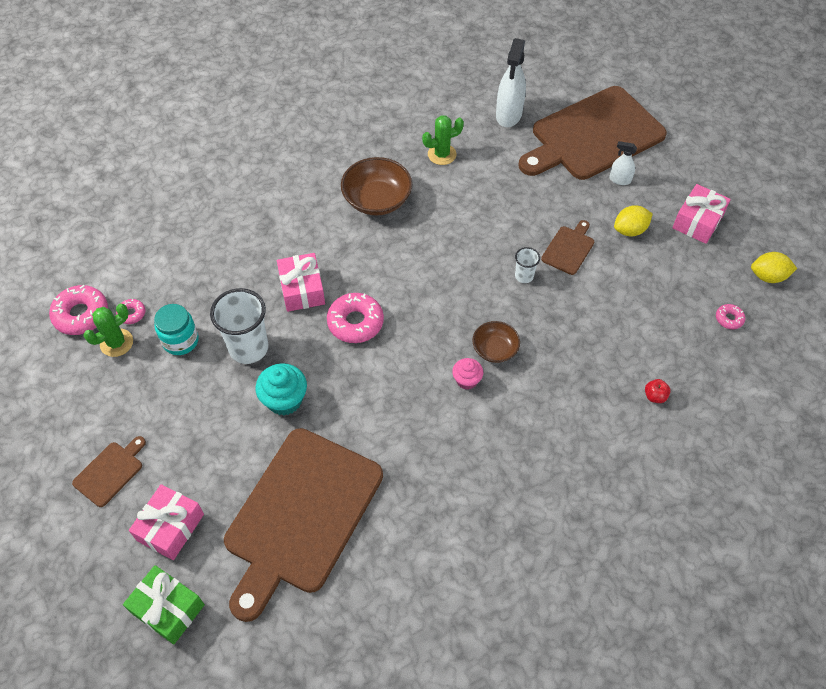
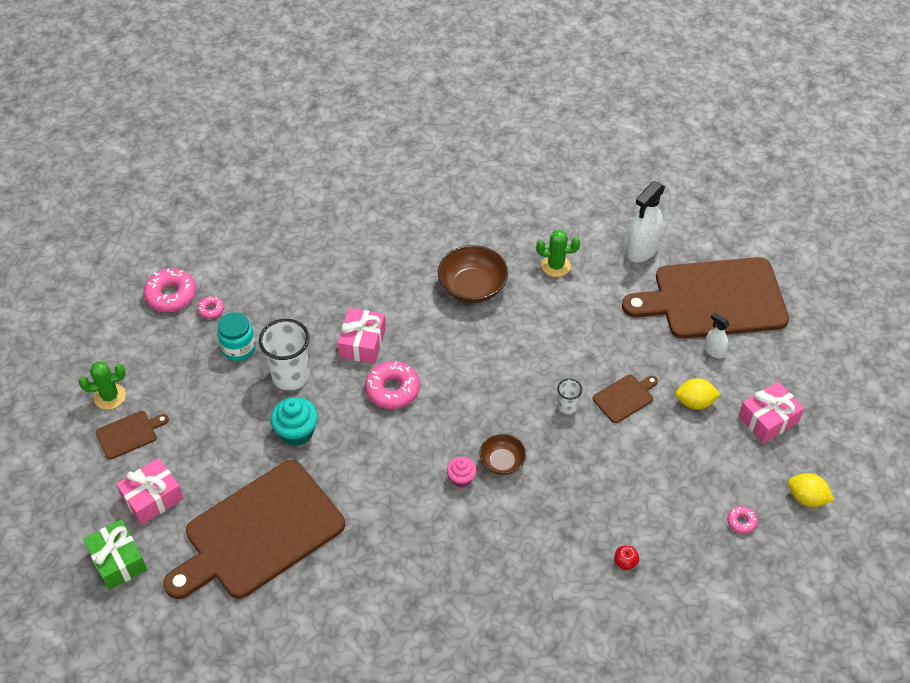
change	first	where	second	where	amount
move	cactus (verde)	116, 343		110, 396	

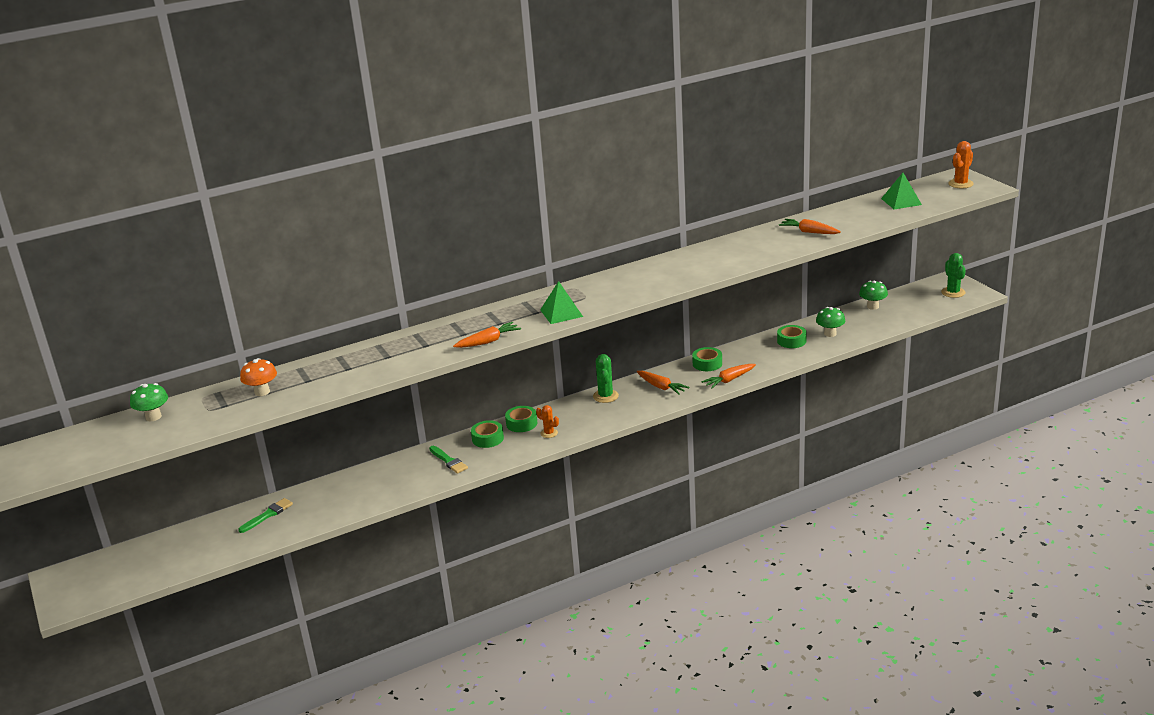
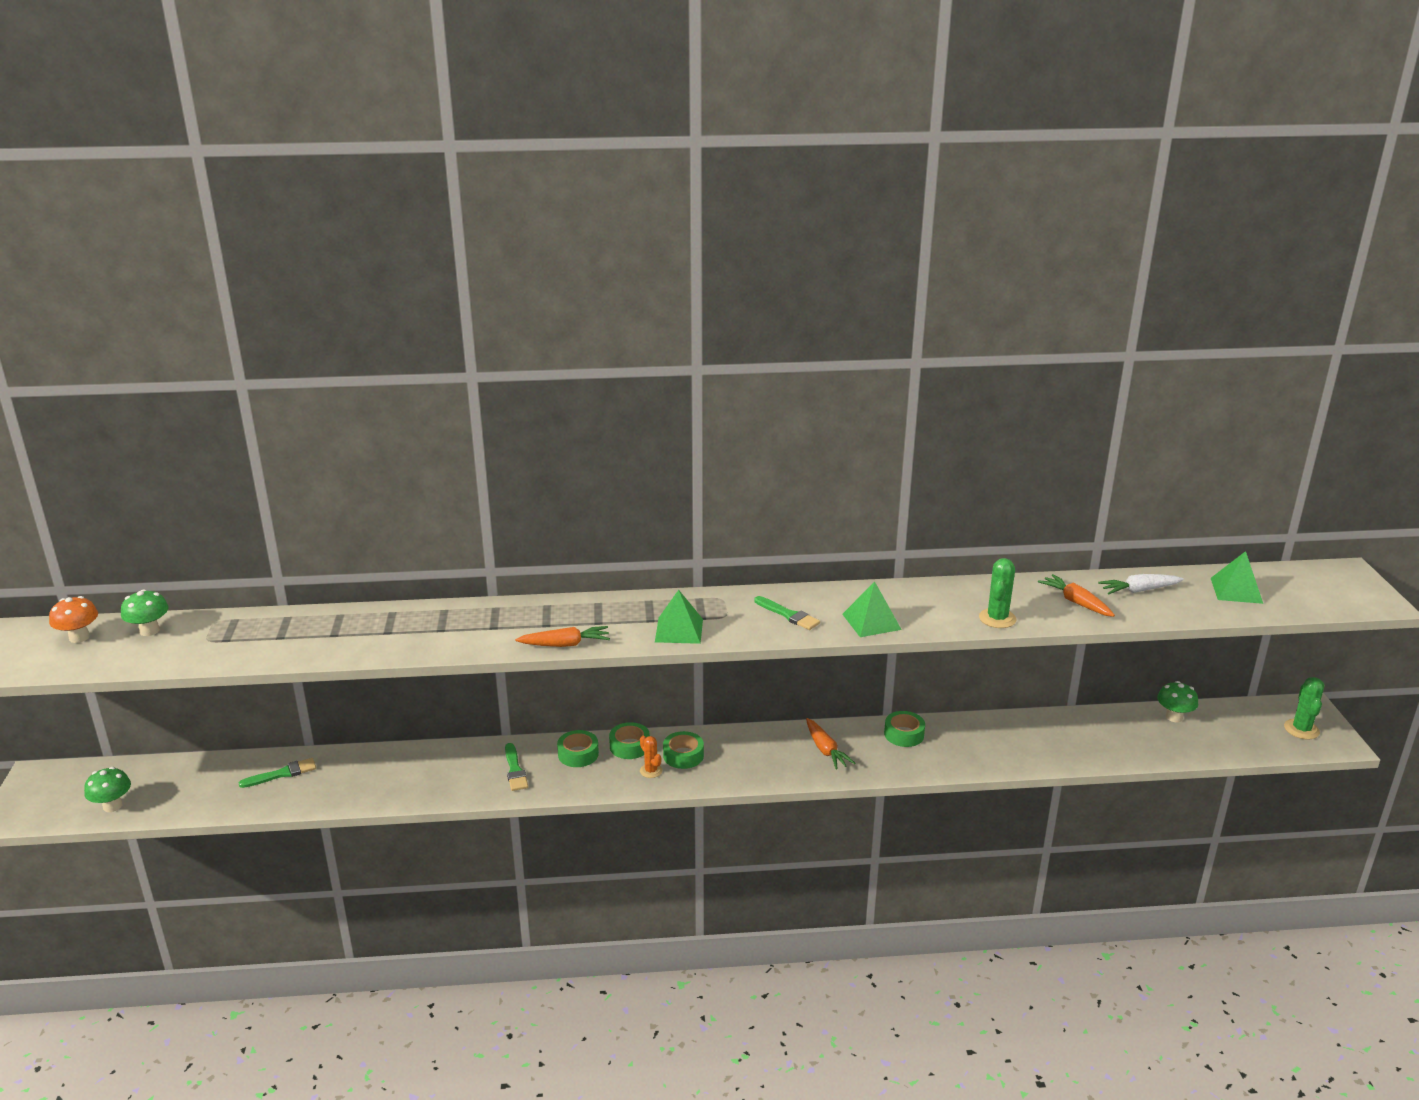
change	first	where	second	where	amount
delete	cactus (naranja)	960, 184			
move	seta (verde)	830, 334		112, 806	
move	cinta adhesiva (verde)	791, 341		683, 755	
move	cactus (verde)	605, 396		997, 618	
move	seta (naranja)	262, 392		79, 637	
delete	zanahoria (naranja)	729, 380			
insert			zanahoria (blanco)	1139, 590	
insert			pirámide (verde)	871, 621	
insert			pincel (verde)	788, 615	

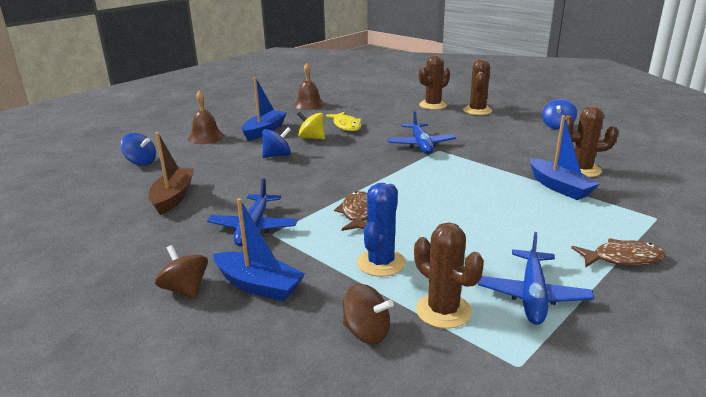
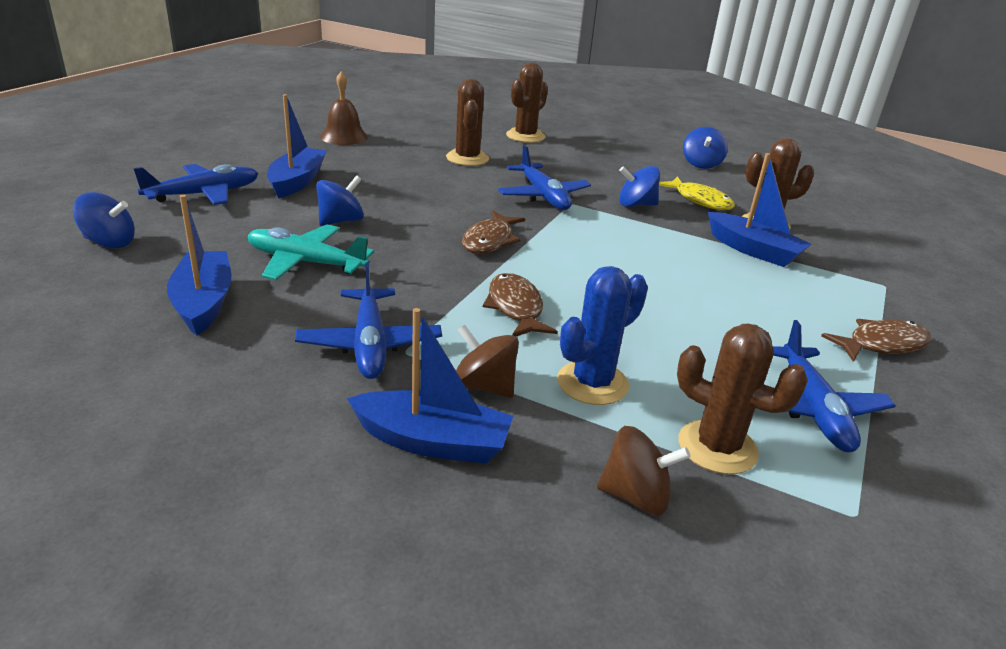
change	first	where	second	where	amount
move	cactus (marrón)	477, 110		467, 158	
replace	campana (marrón)	206, 137	avión (azul)	203, 194	
delete	peonza (amarillo)	312, 138			
move	pez (amarillo)	346, 126		700, 200	
recolor	barco (marrón)	173, 198	barco (azul)	204, 303	
rotate	cactus (azul)	381, 263		592, 383	45 degrees clockwise
move	peonza (marrón)	185, 289		484, 386	
insert			peonza (azul)	636, 205	
insert			pez (marrón)	490, 240	
insert			avión (turquesa)	306, 262	

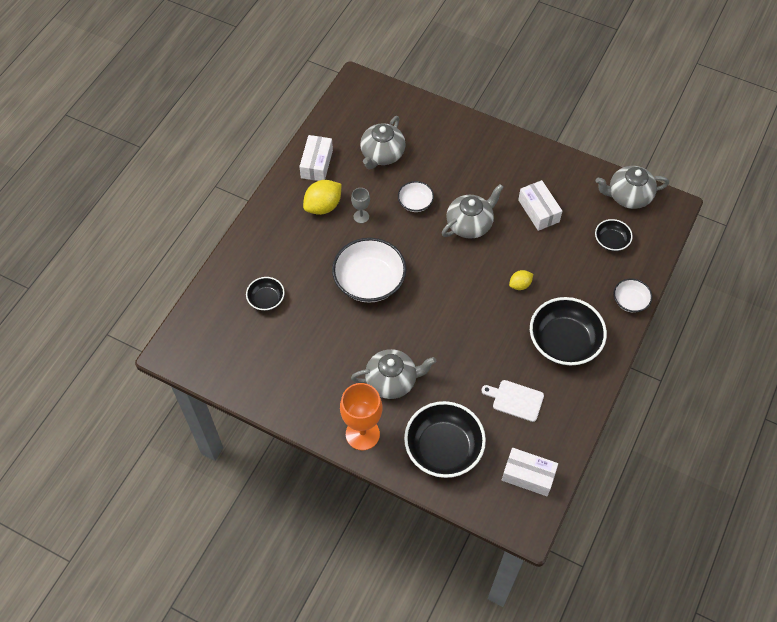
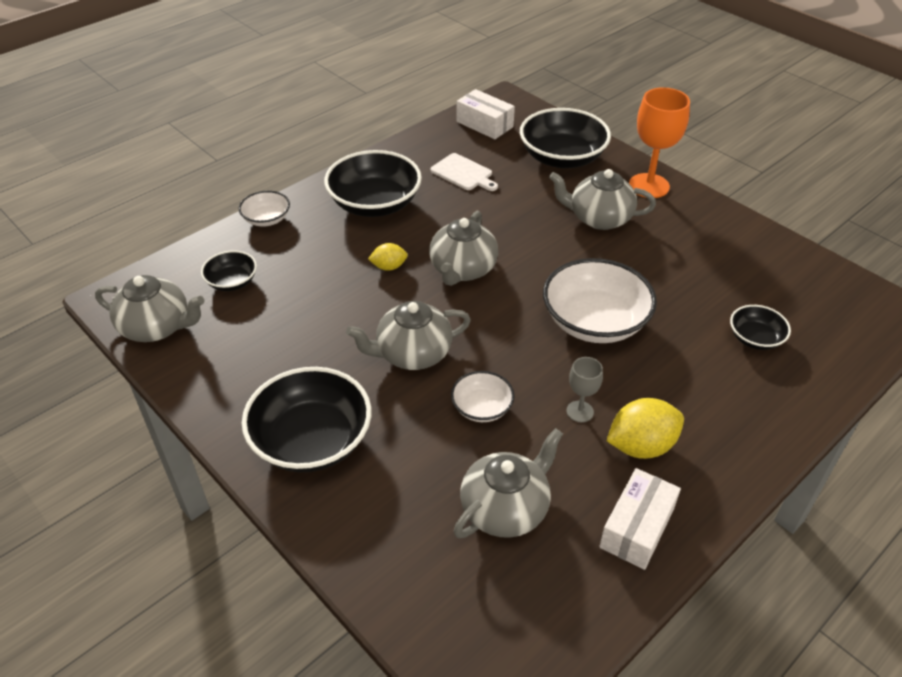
change	first	where	second	where	amount
delete	caja (blanco)	538, 211			
insert			tetera (gris)	462, 270	
insert			cuenco (negro)	312, 440	

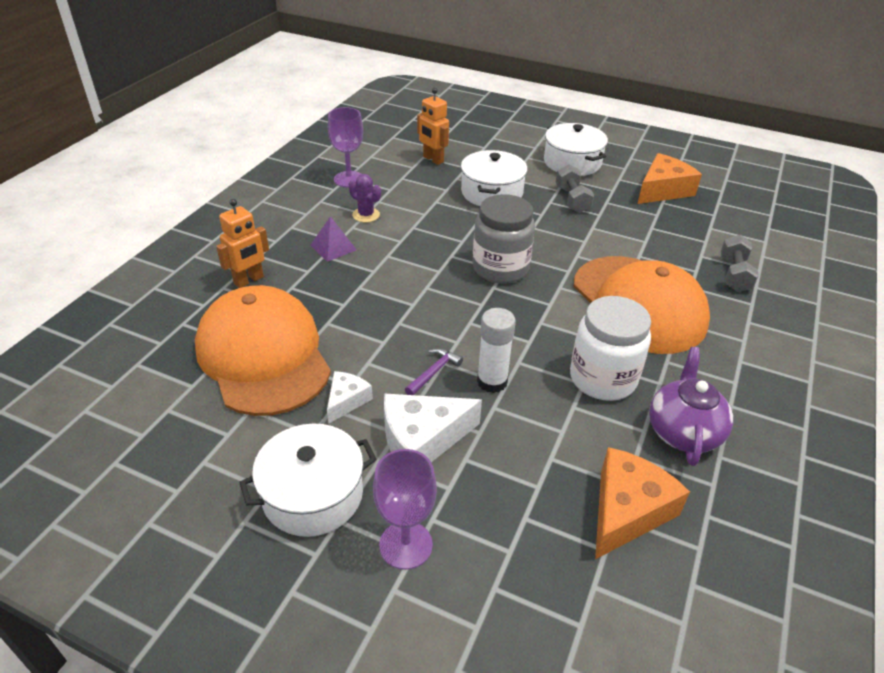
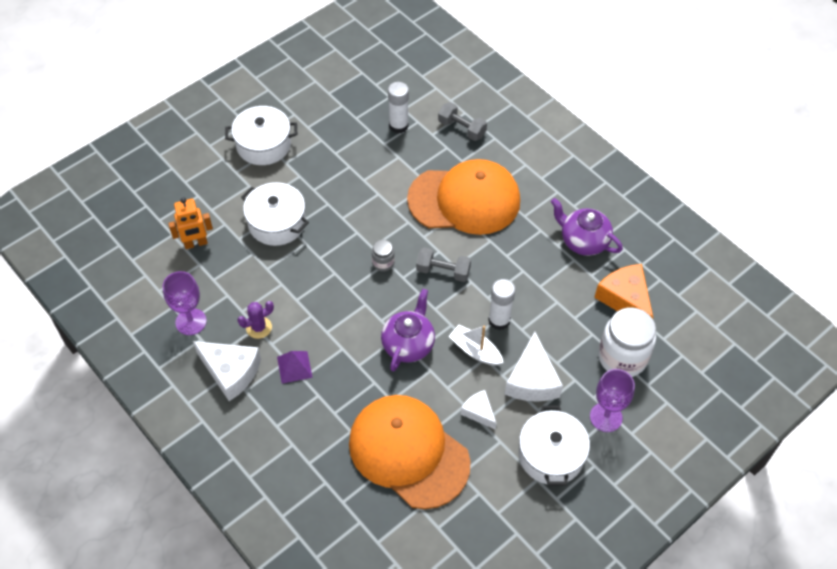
change	first	where	second	where	amount
delete	queso (naranja)	663, 190			
move	mancuerna (gris)	572, 199		443, 271	
resize	tarro (gris)	500, 268		383, 263	x0.47
delete	robot (naranja)	249, 280			
rotate	gorra (naranja)	263, 355		408, 452	45 degrees clockwise
move	tarro (blanco)	602, 378		622, 357	
replace	martillo (morado)	433, 372	barco (blanco)	475, 350	
insert			barra de pegamento (blanco)	398, 126	
insert			tetera (morado)	408, 344	
insert			queso (blanco)	231, 372	

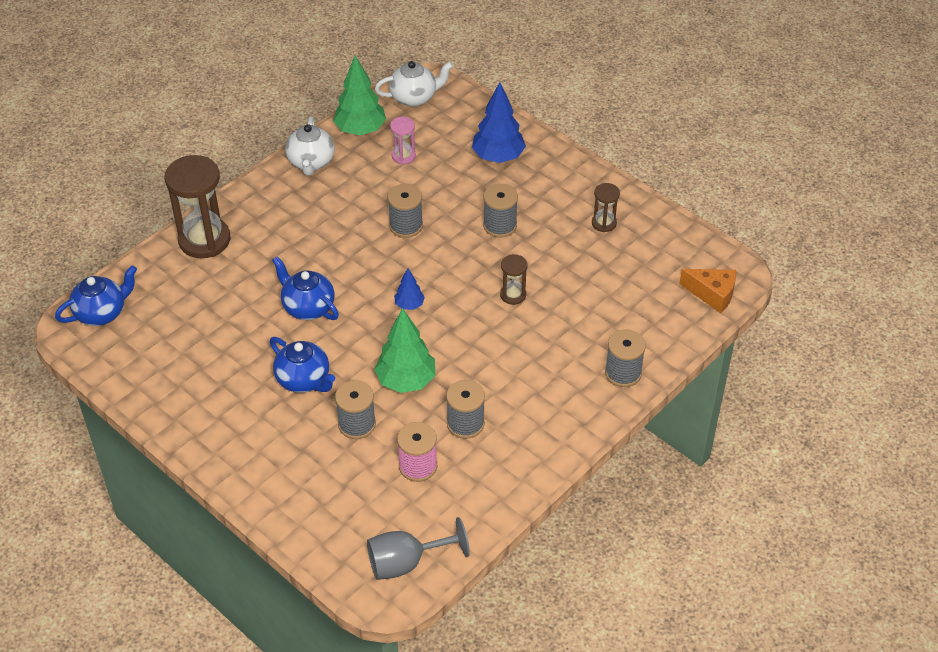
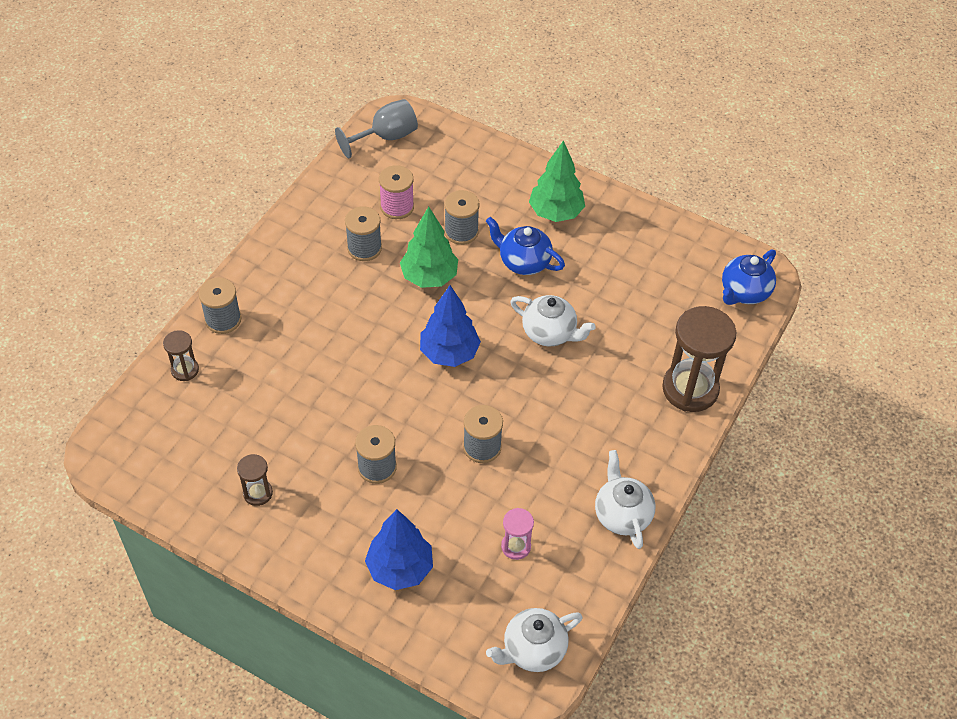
change	first	where	second	where	amount
move	árbol (verde)	360, 130		555, 213	
move	reloj de arena (marrón)	513, 295		185, 370	
recolor	tetera (azul)	308, 307	tetera (blanco)	549, 333	
resize	árbol (azul)	409, 305		449, 353	x1.92
delete	queso (naranja)	712, 294			

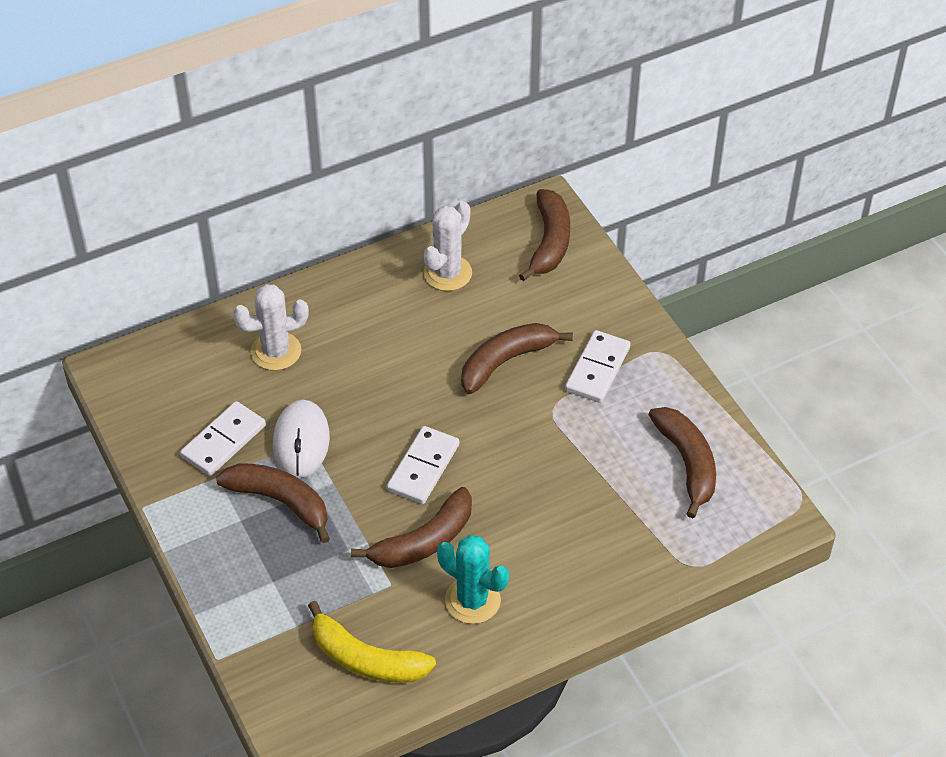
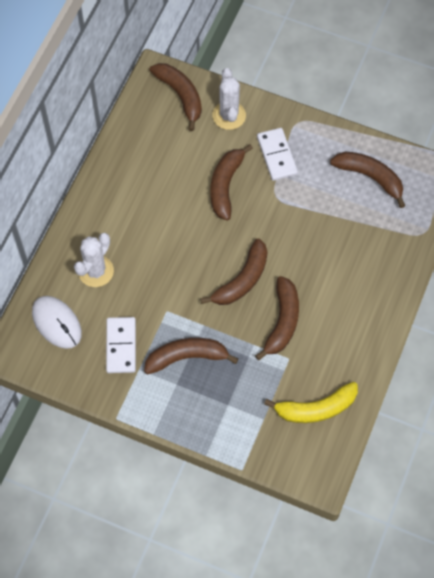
change	first	where	second	where	amount
move	cactus (blanco)	447, 273		229, 115	
move	ratón (blanco)	301, 441		56, 323	
replace	ficha de dominó (blanco)	423, 467	plátano (marrón)	242, 280	
delete	cactus (turquesa)	472, 600			

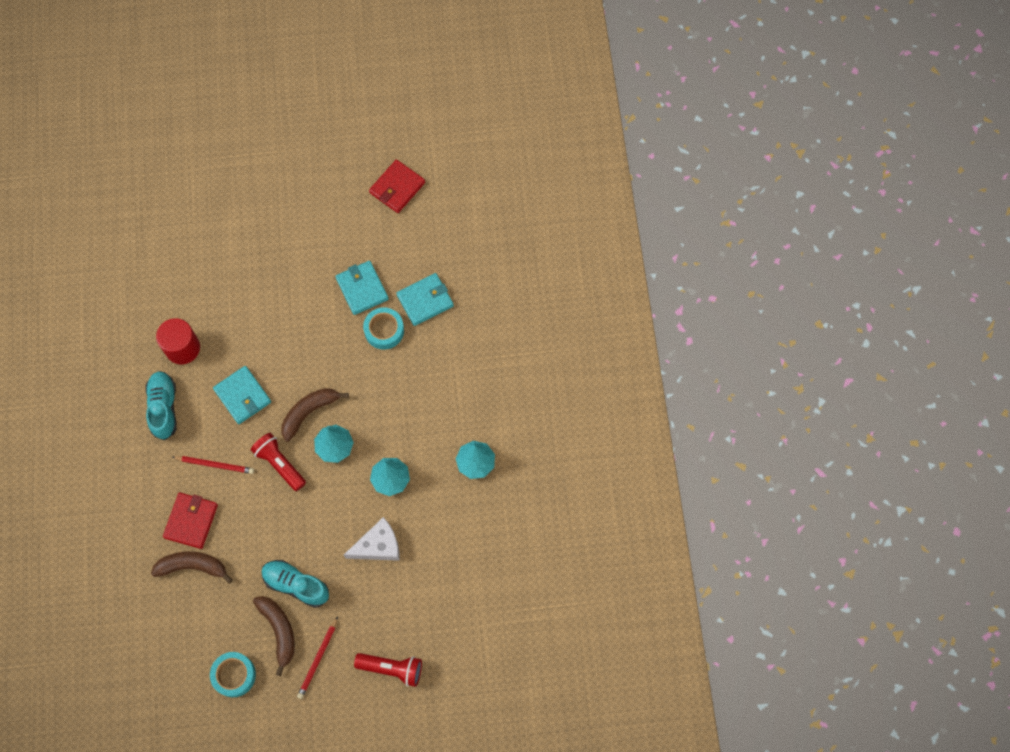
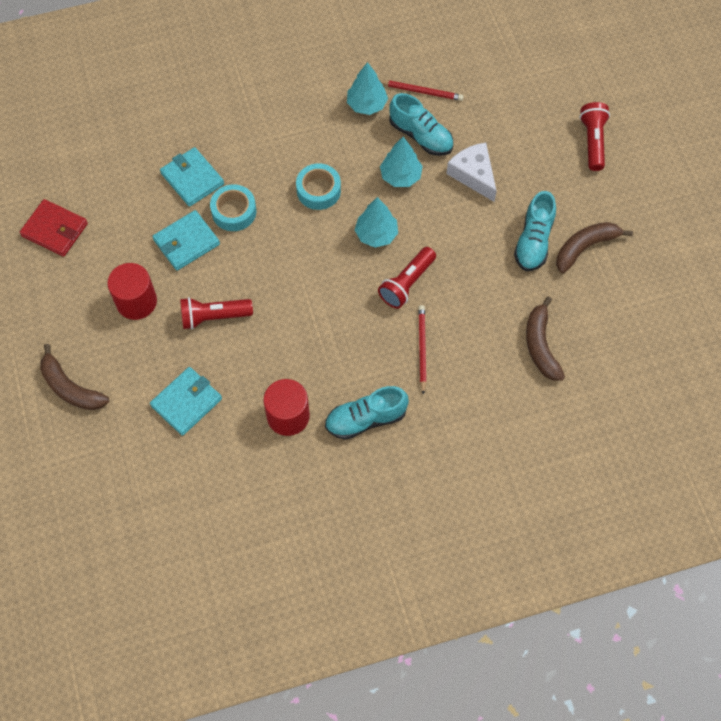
change	first	where	second	where	amount
move	cartera (turquesa)	242, 396		186, 402	
move	plátano (marrón)	309, 412		71, 388	
delete	cartera (rojo)	191, 521			
move	lápiz (rojo)	318, 659		422, 91	
move	cinta adhesiva (turquesa)	234, 675		318, 190	
insert			zapato (turquesa)	421, 136	
insert			cilindro (rojo)	136, 302	
insert			lámpara de mano (rojo)	214, 317	

